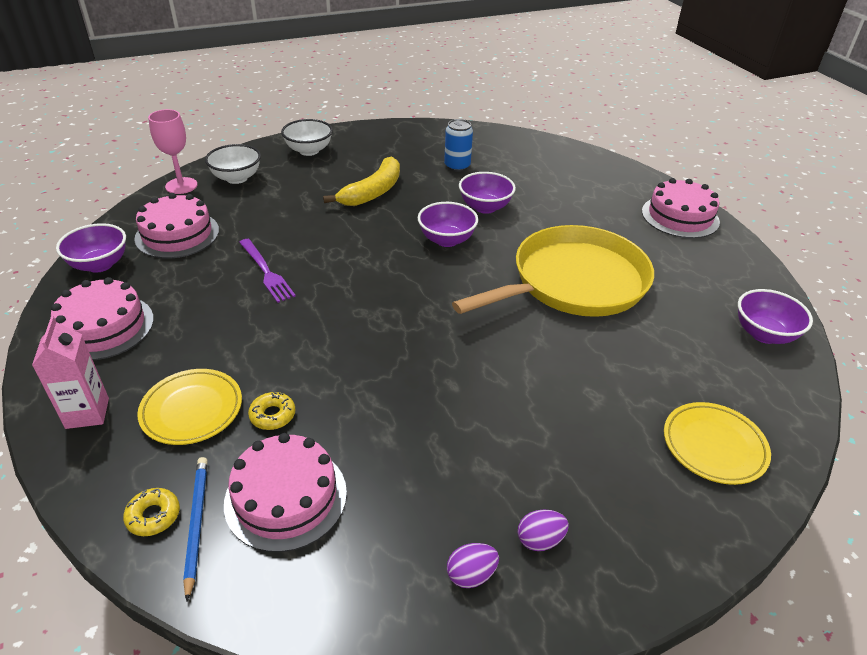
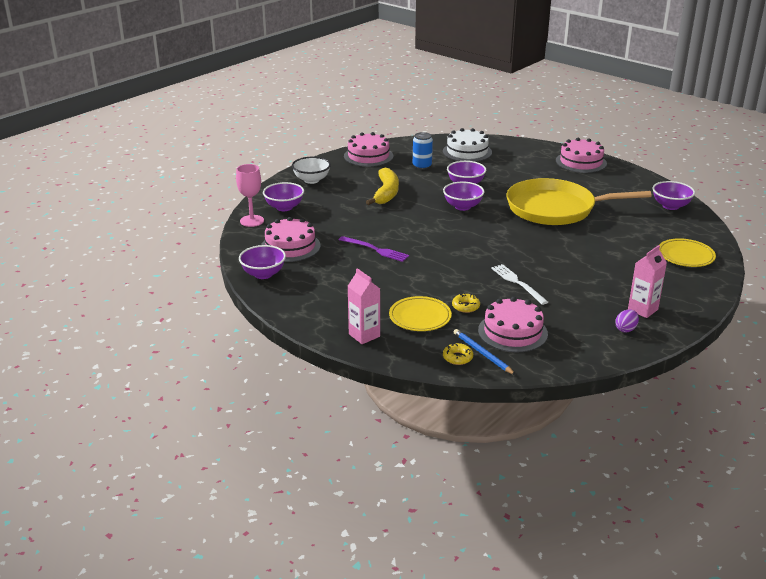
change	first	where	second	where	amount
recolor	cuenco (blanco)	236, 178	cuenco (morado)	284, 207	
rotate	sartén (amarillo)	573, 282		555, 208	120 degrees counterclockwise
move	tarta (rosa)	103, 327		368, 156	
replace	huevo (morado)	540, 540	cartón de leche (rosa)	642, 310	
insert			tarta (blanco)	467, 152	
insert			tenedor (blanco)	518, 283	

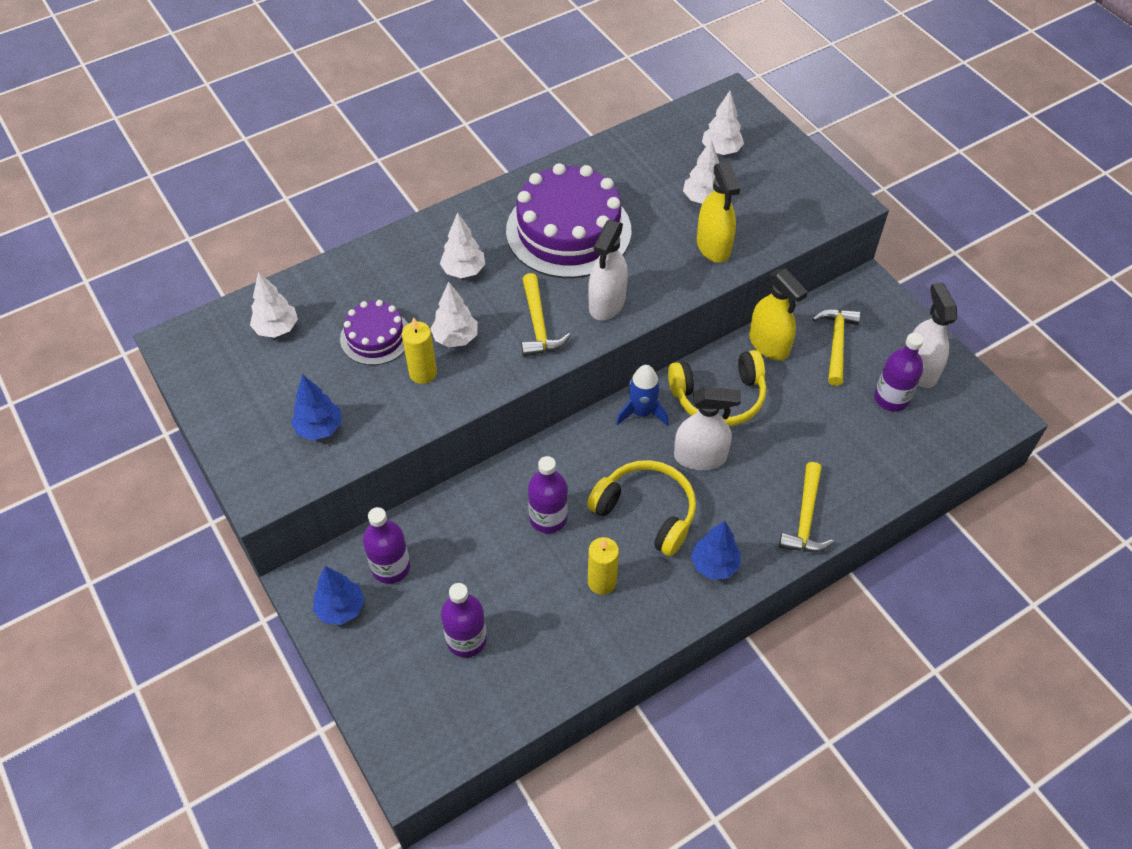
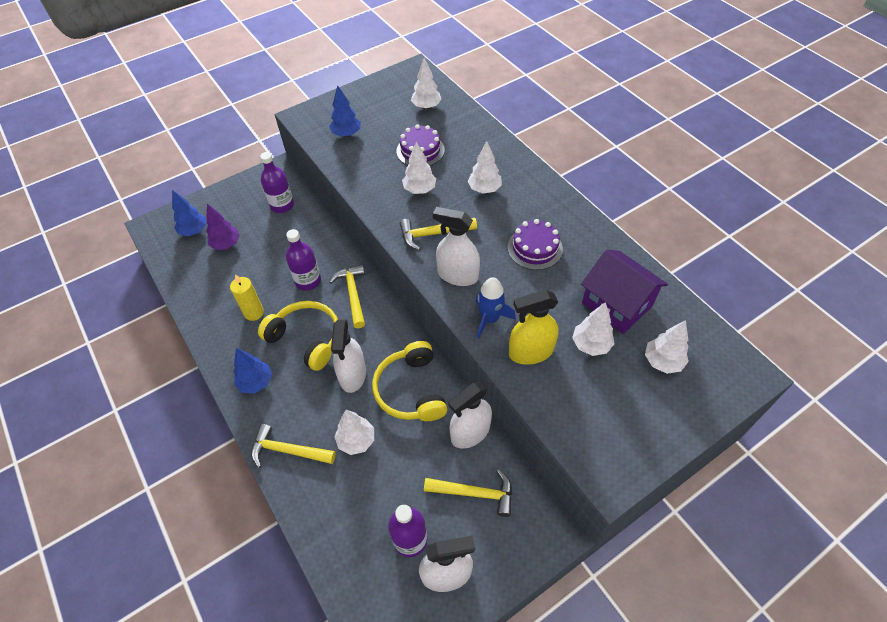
change	first	where	second	where	amount
resize	tarta (morado)	568, 231		535, 248	x0.53
recolor	pulverizador (amarillo)	769, 344	pulverizador (blanco)	470, 432	
delete	vela (amarillo)	423, 373			
move	cohete (azul)	642, 412		490, 319	
rotate	auriculares (amarillo)	646, 512		306, 339	90 degrees counterclockwise
move	árbol (azul)	340, 608		194, 231	
replace	botella (morado)	466, 639	árbol (morado)	226, 244	
insert			casa (morado)	616, 304	
insert			martillo (amarillo)	353, 294	
insert			árbol (blanco)	356, 440	

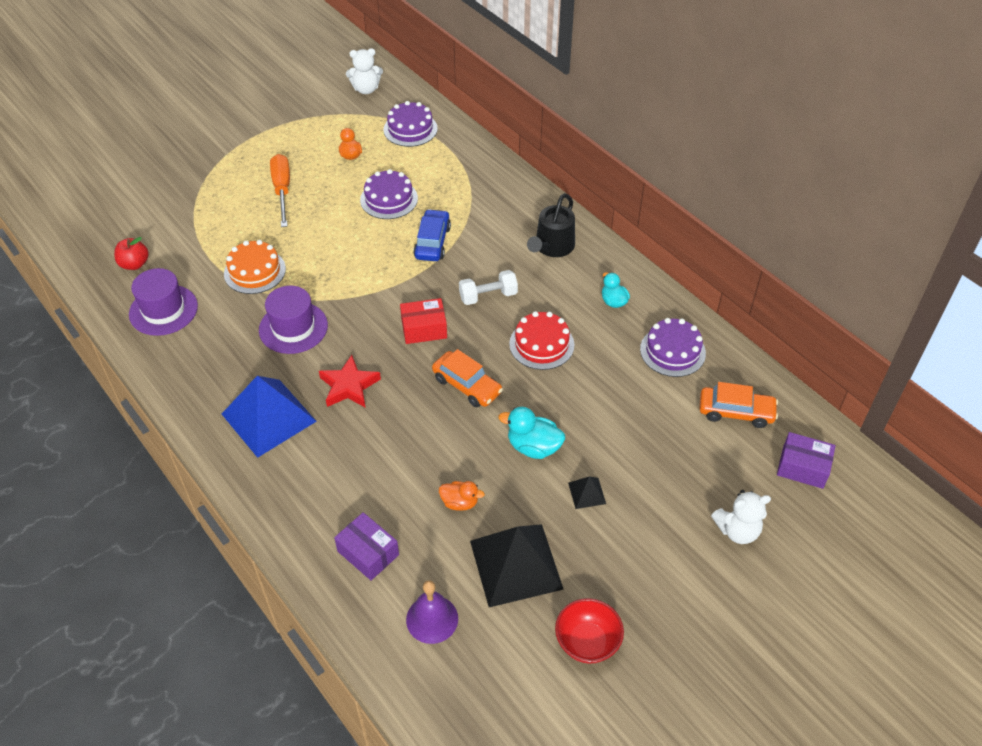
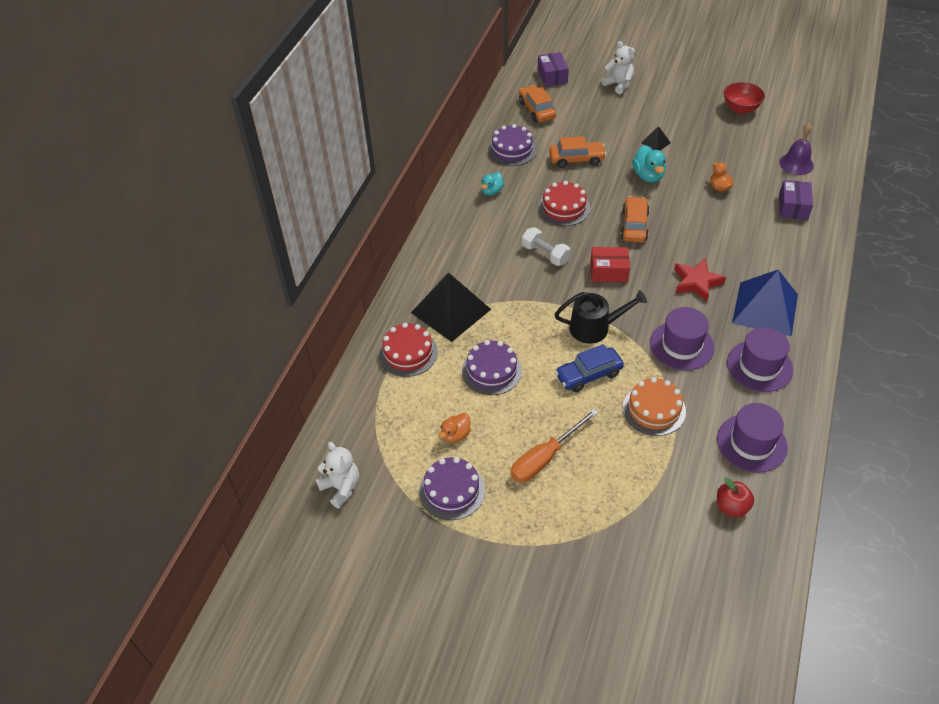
change	first	where	second	where	amount
move	tarta (morado)	410, 129		452, 490	
move	regadera (negro)	552, 247		594, 328	
move	coche (azul)	432, 242		588, 374	
rotate	caja (rojo)	424, 329		608, 272	45 degrees counterclockwise
move	pirámide (negro)	516, 564		451, 310	
insert			coche (naranja)	576, 159	
insert			tarta (rojo)	408, 353	
insert			sombrero (morado)	759, 366	

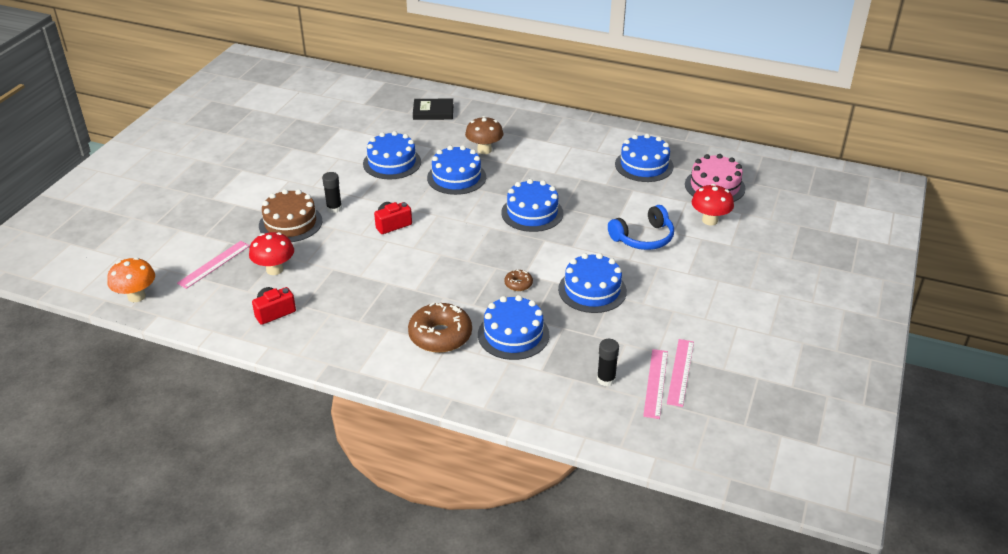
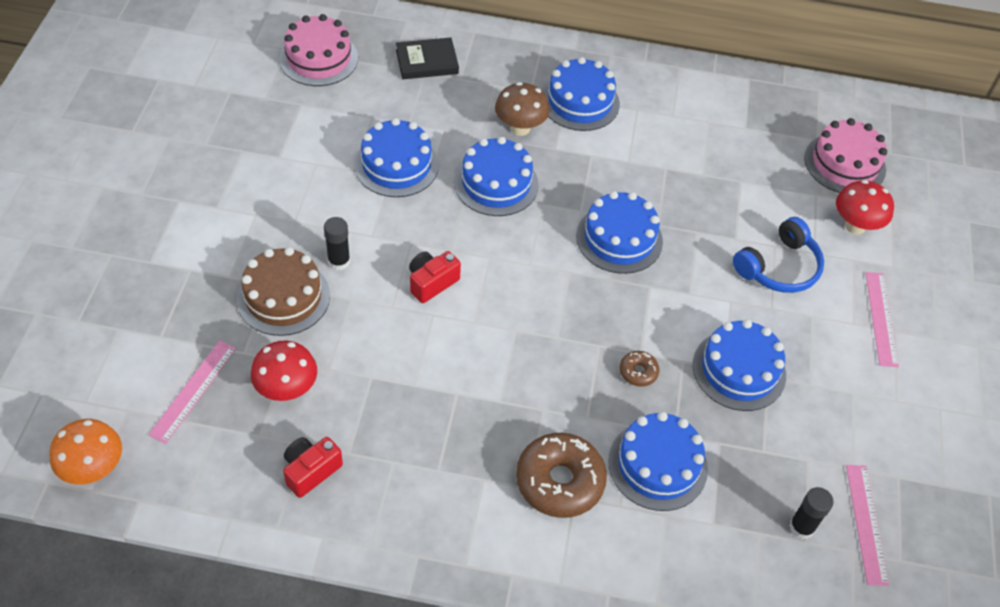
change	first	where	second	where	amount
move	tarta (azul)	644, 165		580, 102	
move	regla (rosa)	680, 372		881, 318	
insert			tarta (rosa)	318, 58	

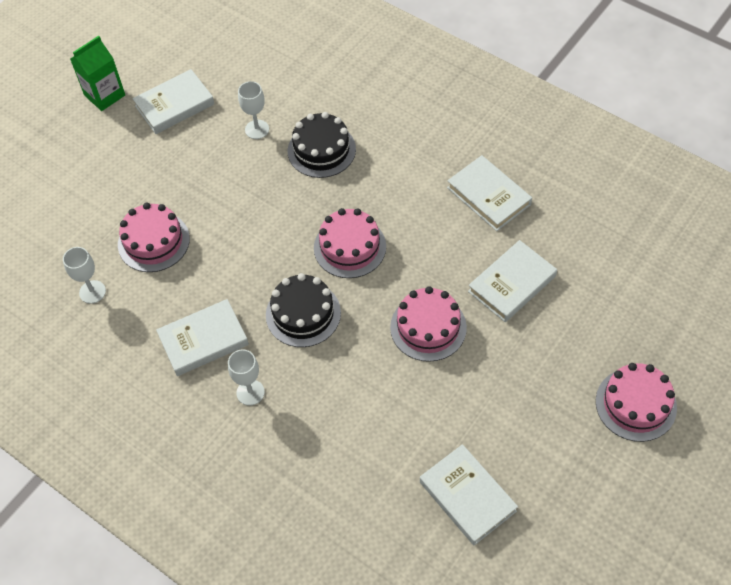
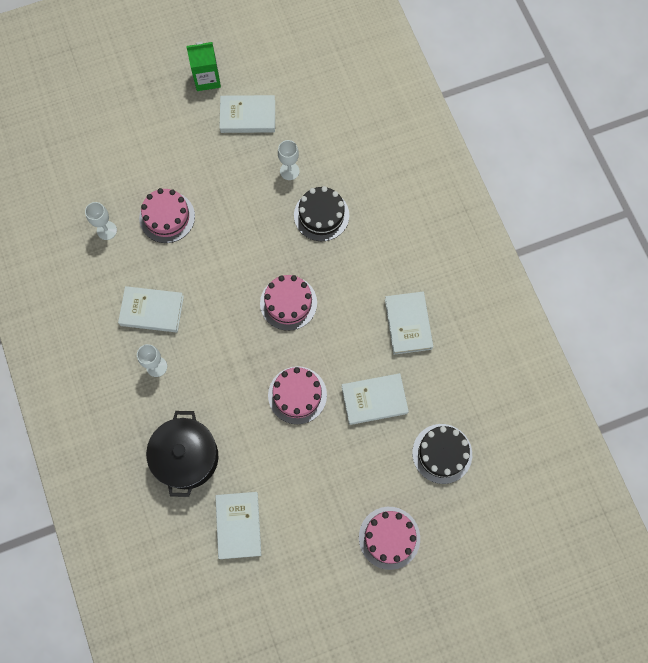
change	first	where	second	where	amount
move	tarta (negro)	303, 314		442, 453	
insert			olla (negro)	187, 457	

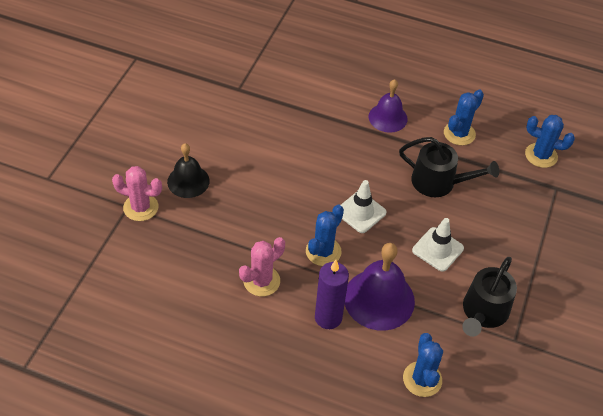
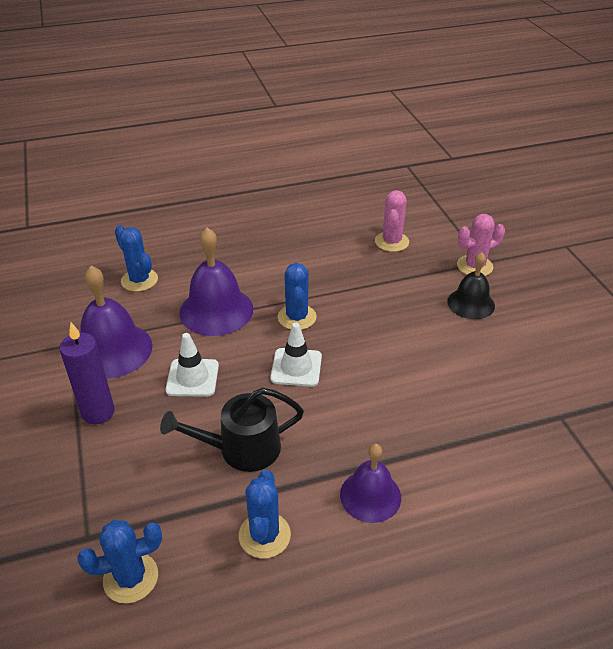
change	first	where	second	where	amount
move	cactus (rosa)	261, 281		391, 242	
replace	regadera (negro)	483, 312	campana (morado)	112, 350	
move	vela (morado)	328, 318		98, 412	

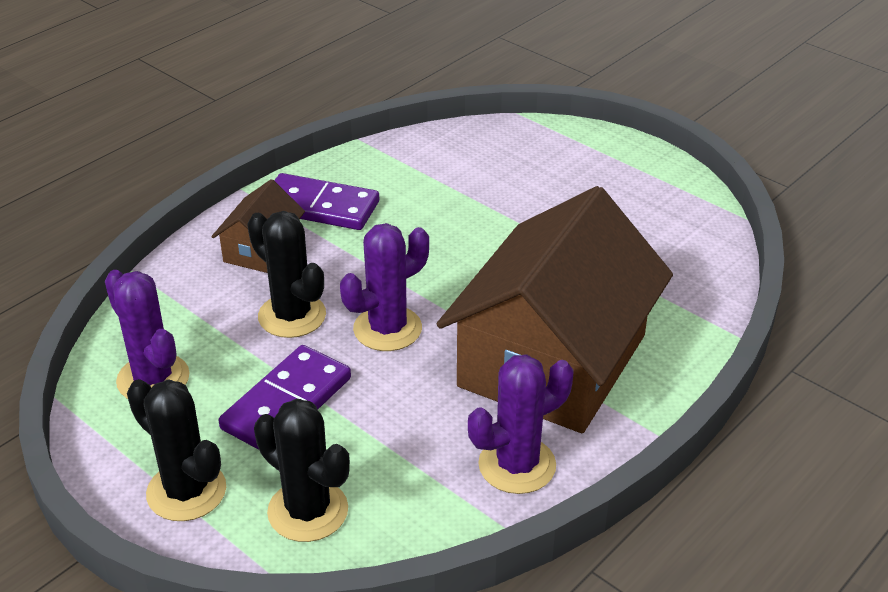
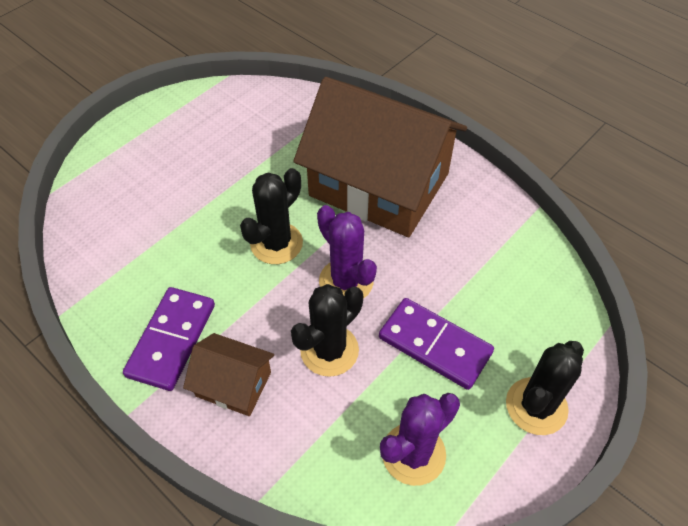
change	first	where	second	where	amount
delete	cactus (morado)	517, 465			
move	cactus (negro)	308, 511		276, 243	

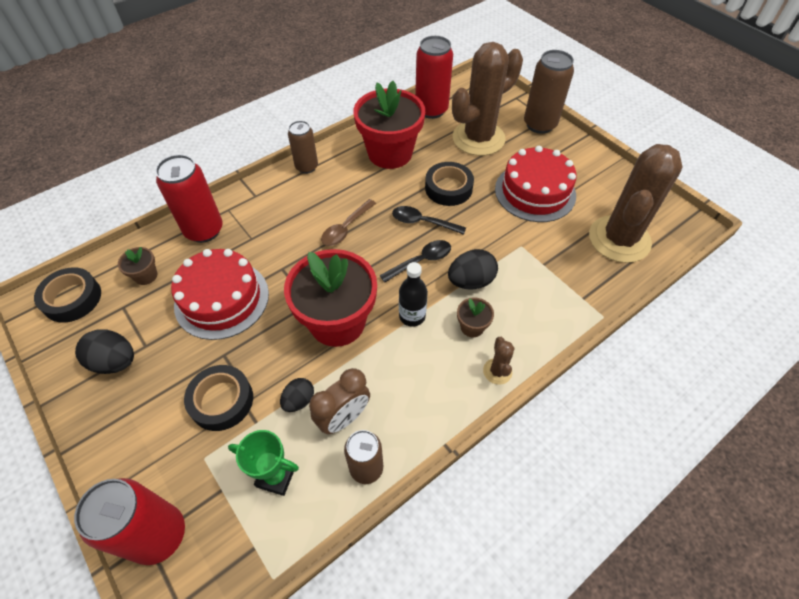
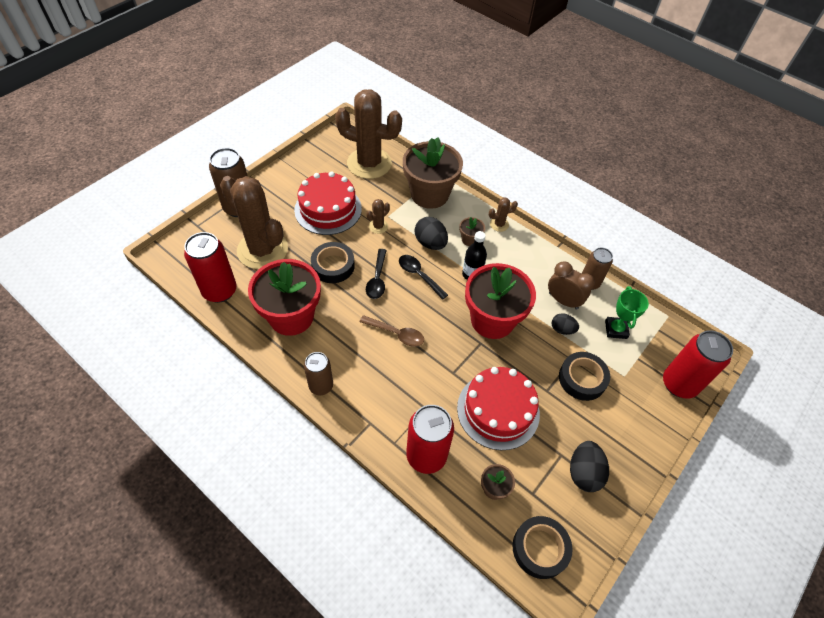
change	first	where	second	where	amount
insert			maceta (marrón)	429, 194	
insert			cactus (marrón)	378, 226	

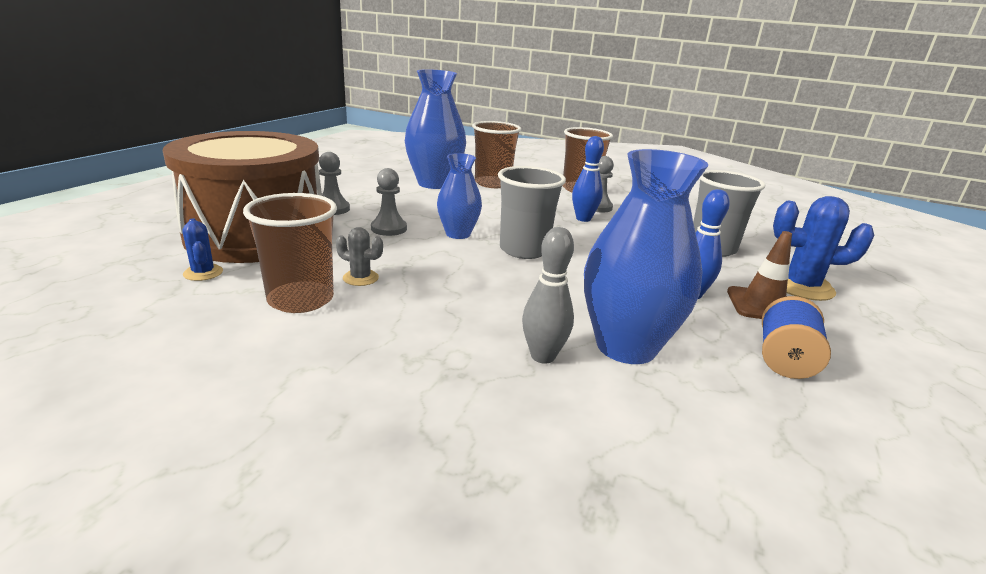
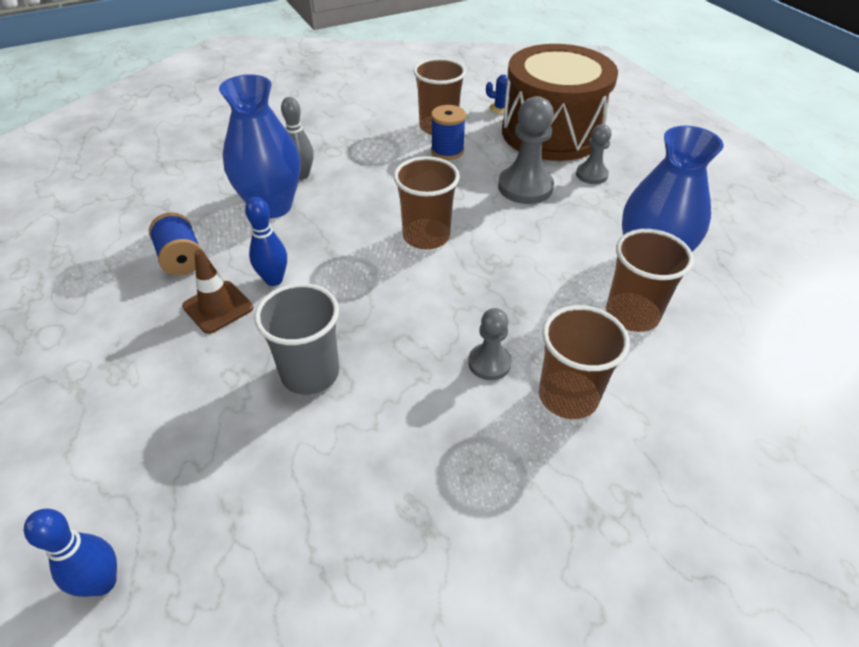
change	first	where	second	where	amount
move	bolo (azul)	583, 219		103, 582	
delete	florero (azul)	458, 234			
recolor	vaso (gris)	524, 250	vaso (marrón)	426, 236	
resize	peón (gris)	389, 228		525, 187	x1.69
delete	cactus (azul)	801, 286			
replace	cactus (gris)	360, 278	carrete (azul)	447, 151	

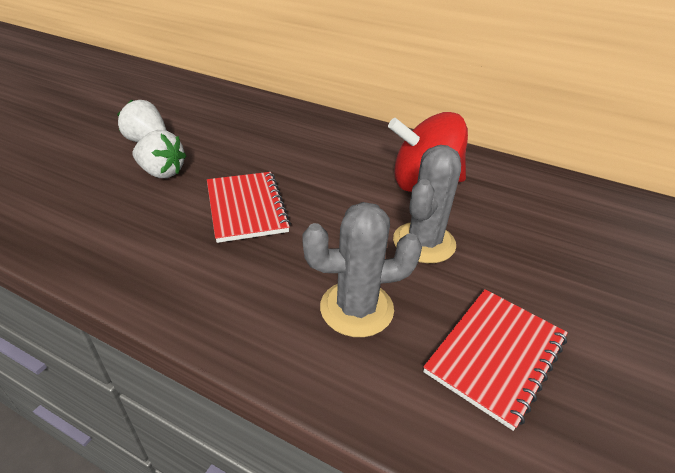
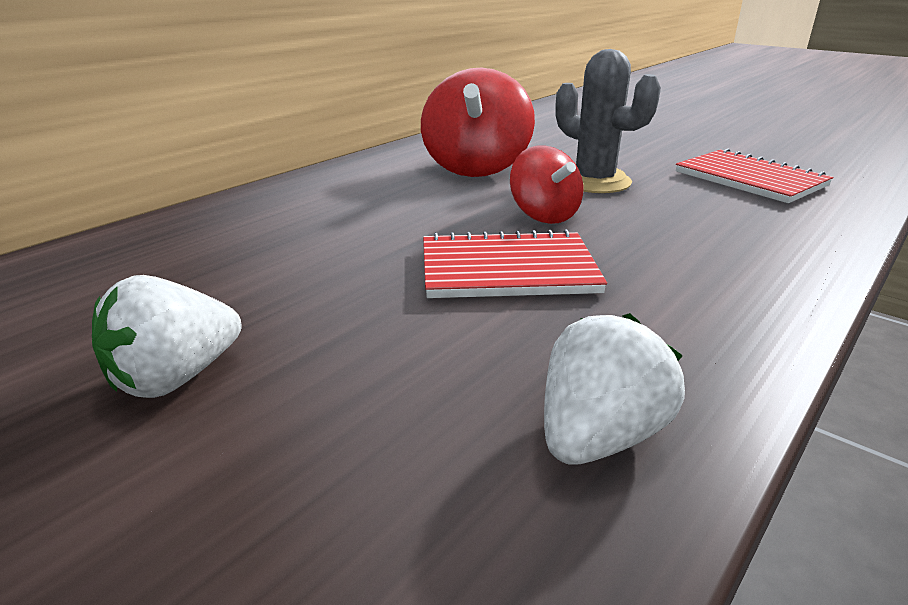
change	first	where	second	where	amount
move	fresa (blanco)	162, 172		598, 436	
delete	cactus (gris)	356, 308			
insert			peonza (rojo)	544, 215	

